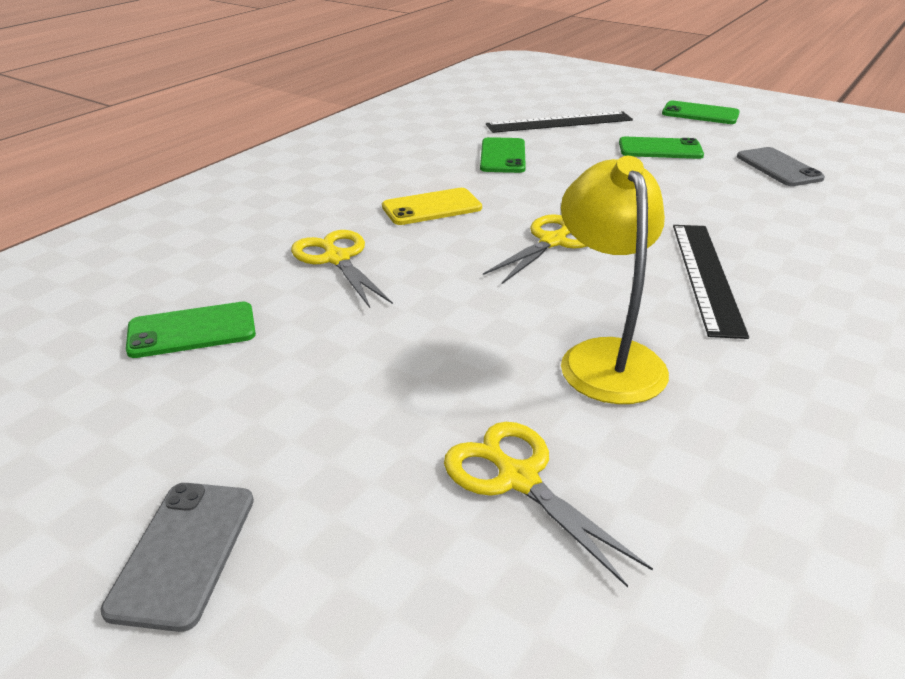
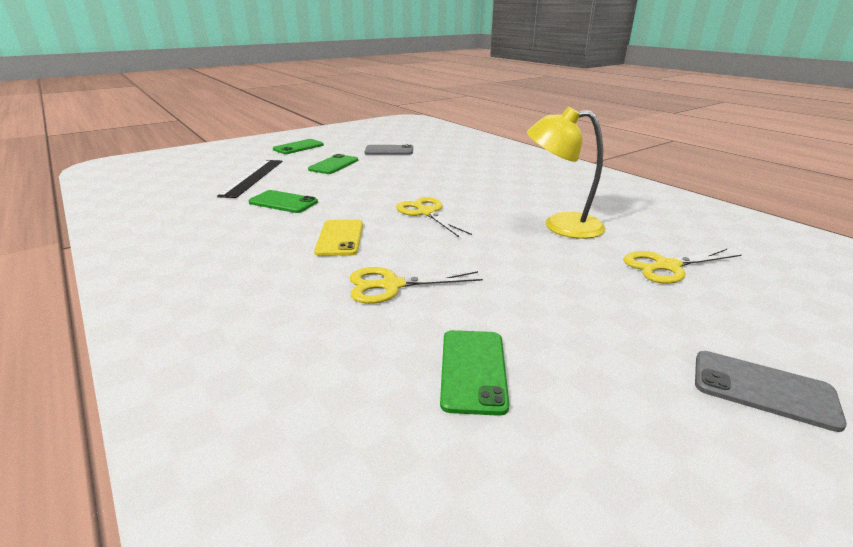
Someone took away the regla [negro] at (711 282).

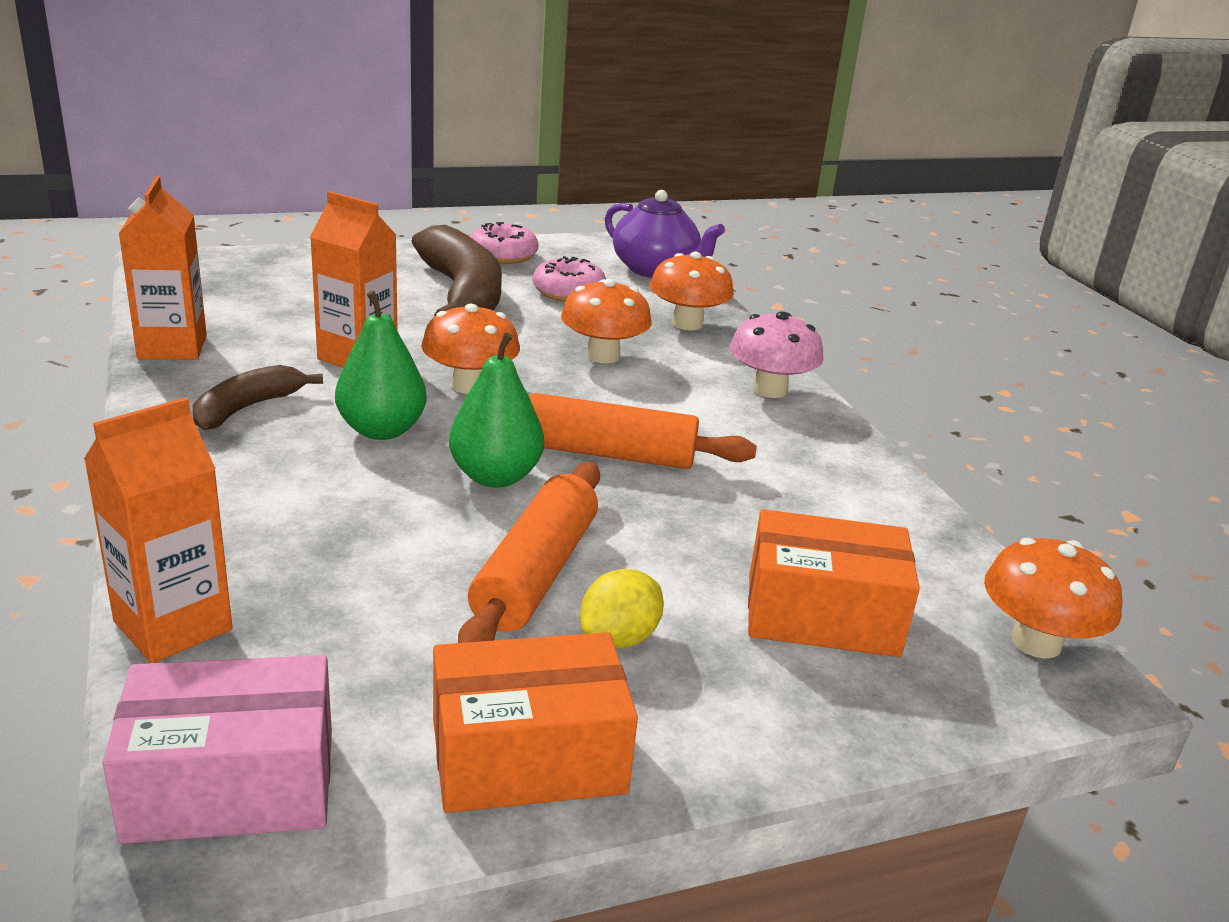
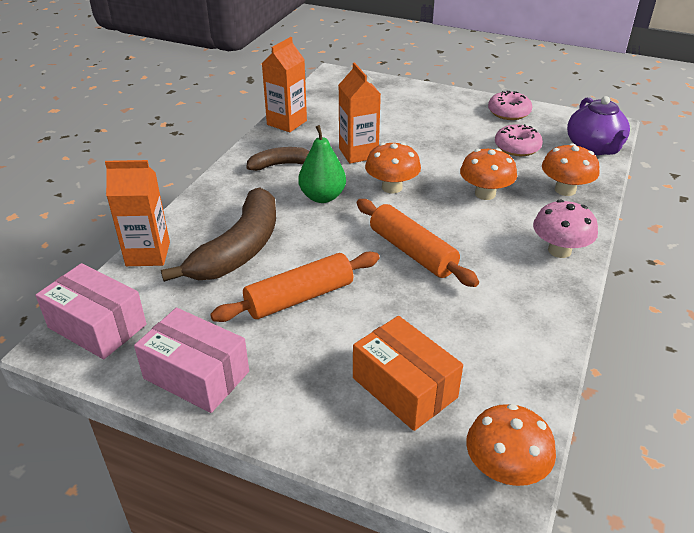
Someone repainted the caja [naranja] at (535 722), which became the caja [rosa] at (191 360).
Someone carried the plátano [marrón] from (457 270) to (218 235).
Someone took away the pera [verde] at (496 410).
Someone took away the limón [amarillo] at (622 608).

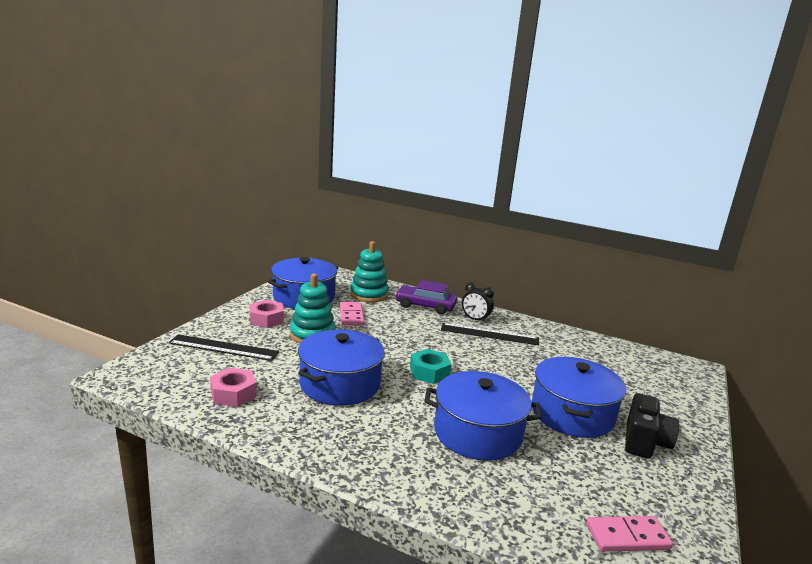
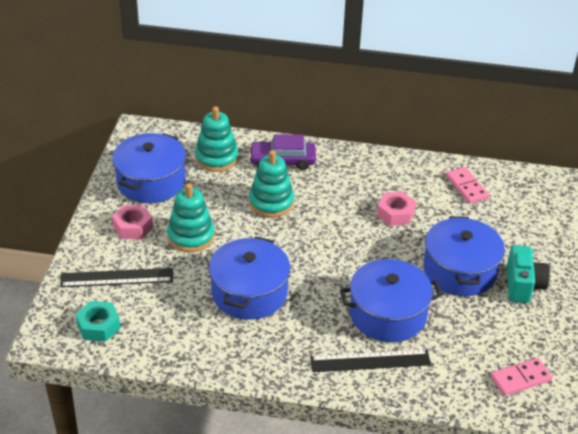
Someone carried the tuerca [turquesa] from (430 366) to (98 321).
Someone put down the juguete apilable [turquesa] at (271 183).
Someone carried the regla [negro] from (490 334) to (370 360).
Someone carried the tuerca [rosa] from (233 387) to (396 208).
Someone carried the ficha de dominó [rosa] from (352 313) to (467 185).
Someone repainted the cámara [negro] at (652 425), which became the cámara [turquesa] at (528 274).
Someone took away the despertador [negro] at (478 302).

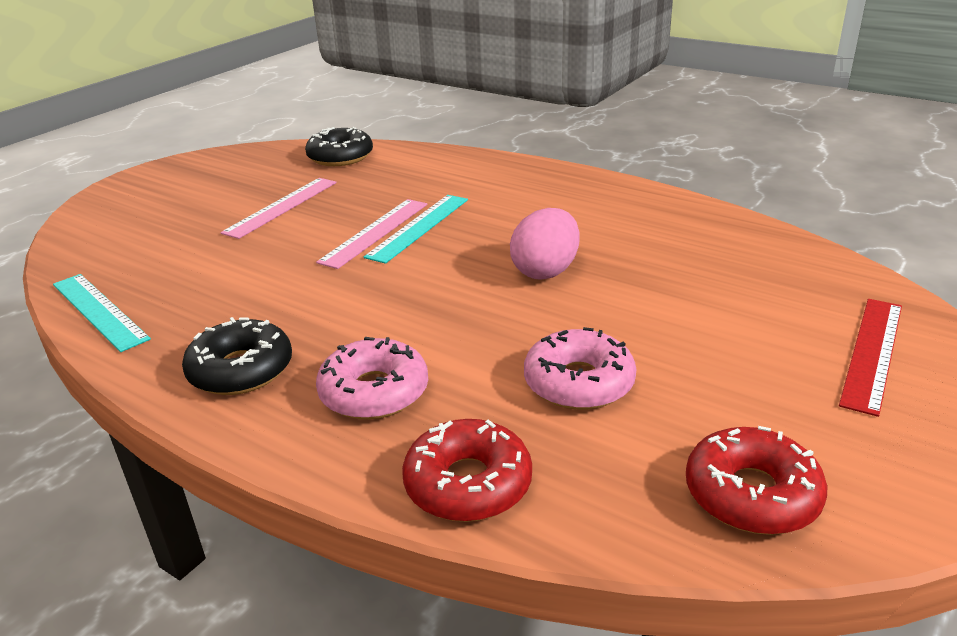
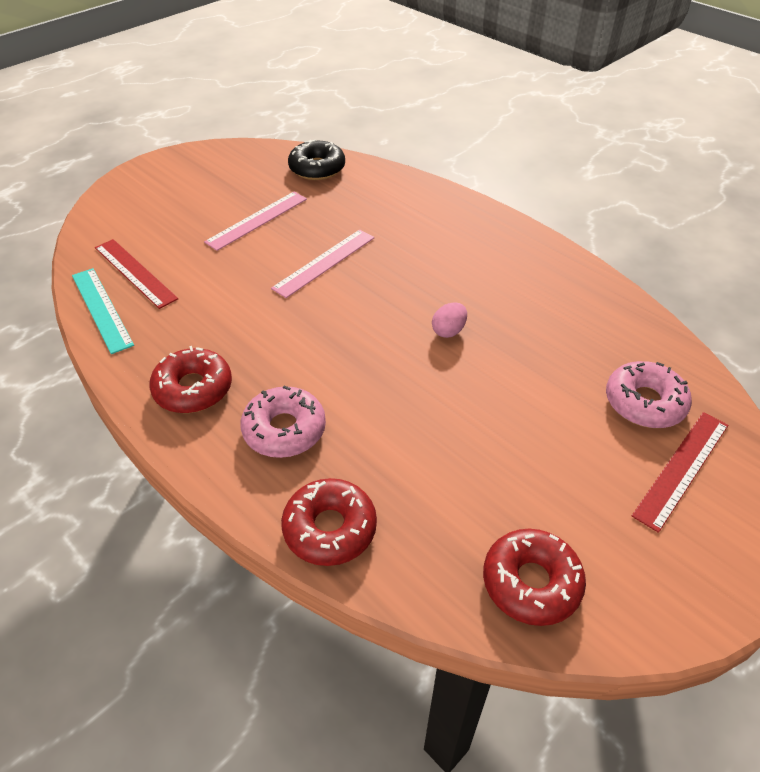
Someone put down the regla [rojo] at (136 274).
Someone repainted the rosquilla [negro] at (237 356), which became the rosquilla [rojo] at (190 379).
Someone scaled the huevo [rosa] at (545 244) by 0.59.
Someone carried the rosquilla [rosa] from (580 368) to (649 394).
Someone took away the regla [turquesa] at (416 229).

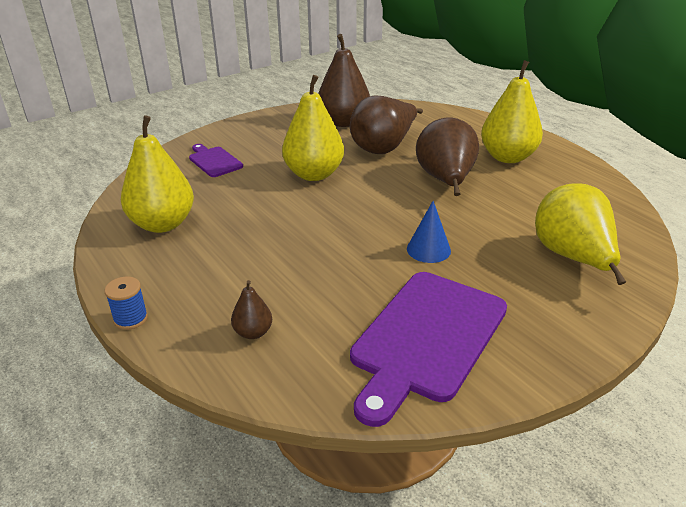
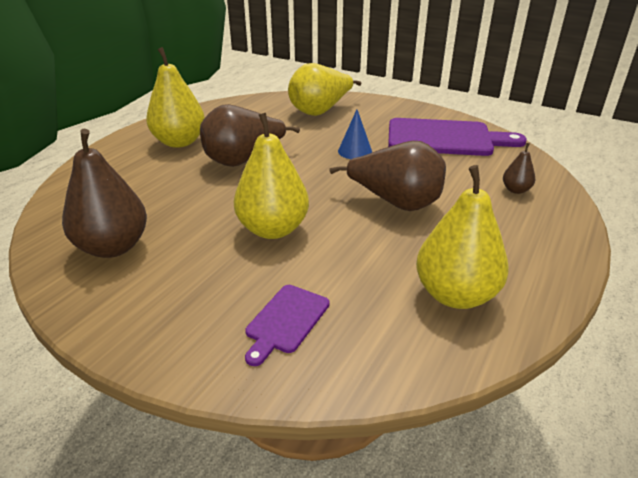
Someone carried the pera [marrón] from (386 124) to (387 176).
Someone took away the carrete [azul] at (126 303).

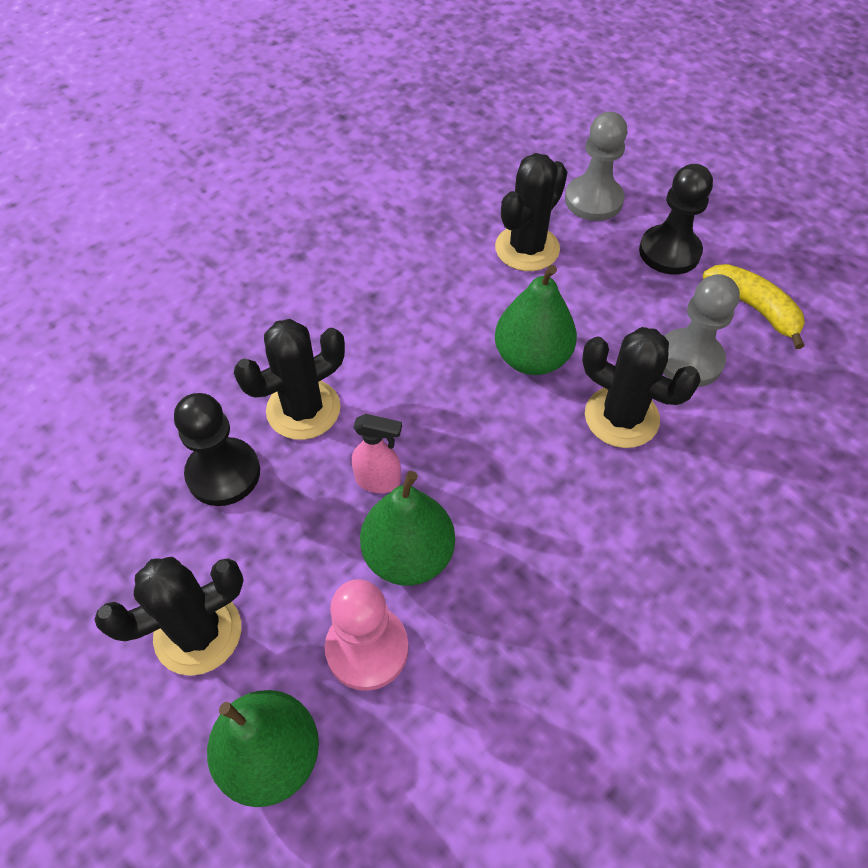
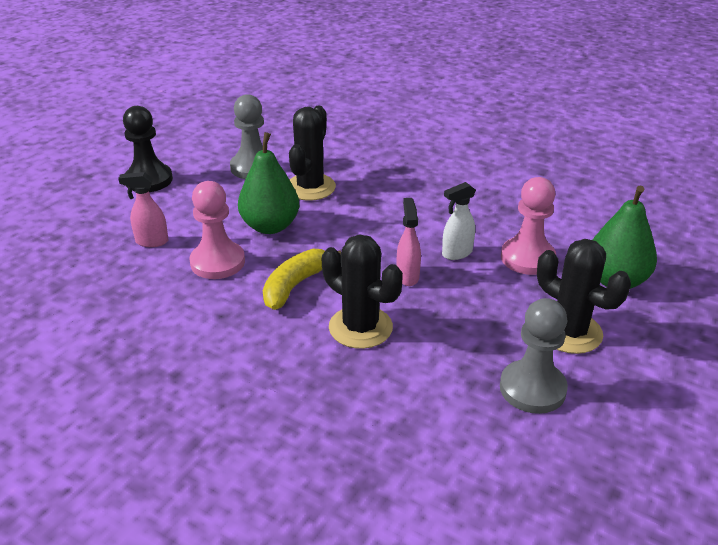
Someone swapped the cactus [negro] at (531 212) for the pulverizador [rosa] at (143 209).
Someone put down the peón [rosa] at (217 230).
Someone carried the plátano [amarillo] from (754 306) to (302 279).
Someone swapped the pera [verde] at (407 528) for the pulverizador [blanco] at (459 221).
Someone carried the peón [gris] from (596 166) to (534 356).
Someone took away the peón [negro] at (217 449).

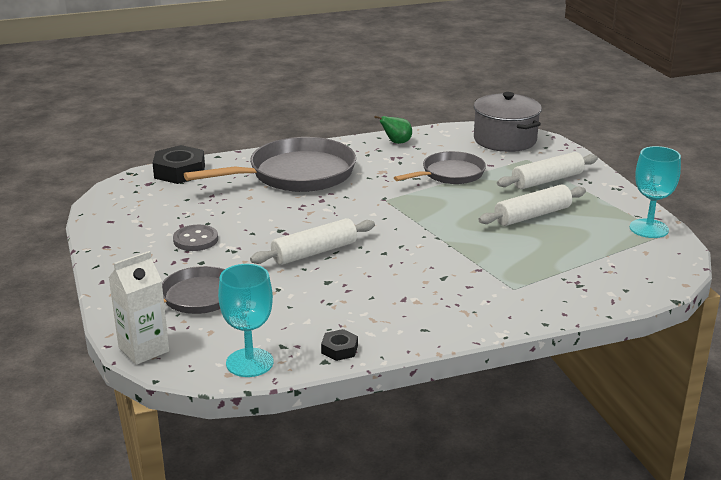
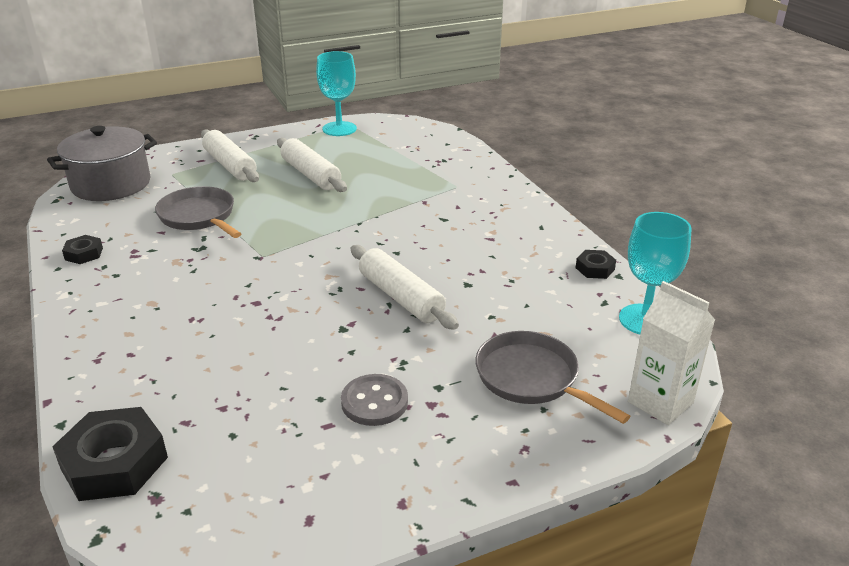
Someone swapped the pera [verde] at (393 130) for the tuerca [negro] at (82 249).
Someone took away the sartén [gris] at (270 164).

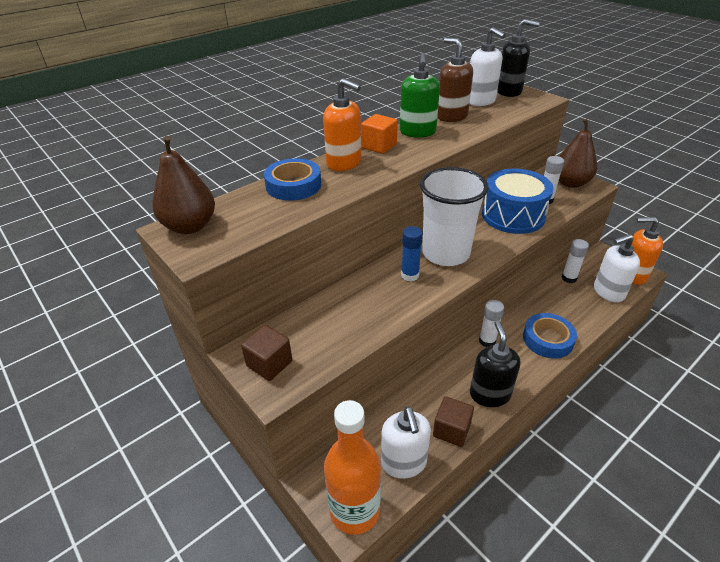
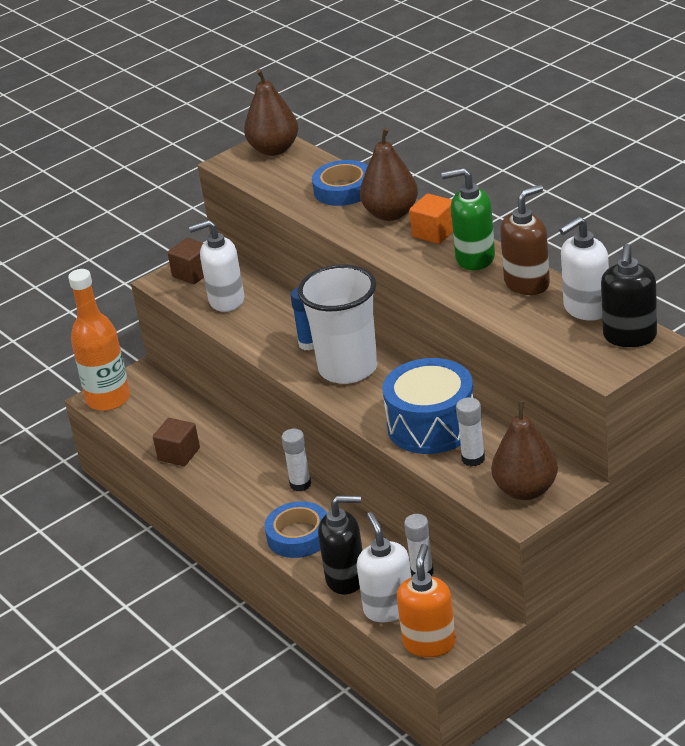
Someone carried the dispensador de jabón [blanco] from (406 442) to (216 266).
Someone carried the dispensador de jabón [negro] from (495 364) to (340 545).
Someone swapped the dispensador de jabón [naranja] at (342 124) for the pera [marrón] at (389 174).

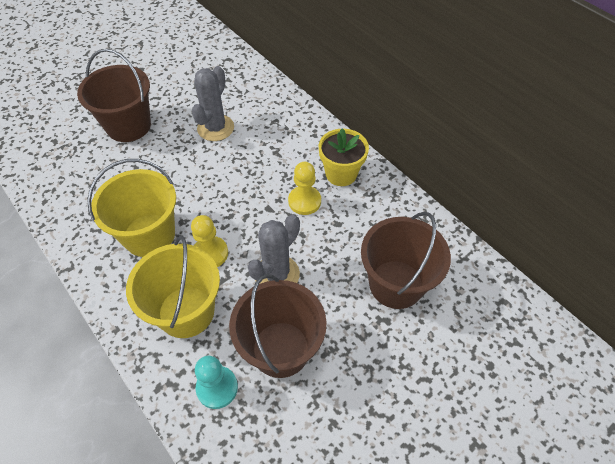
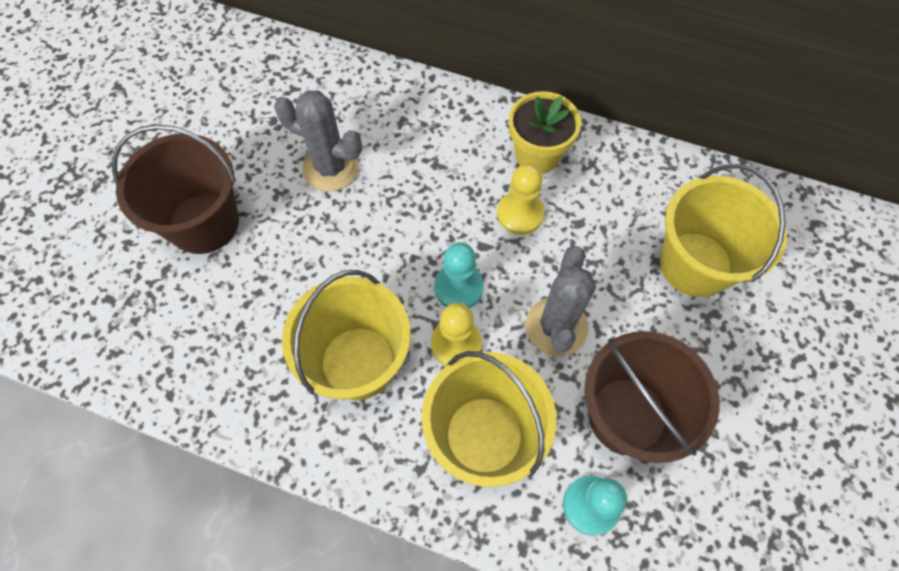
Someone rotated the cactus [gris] at (213 103) by 60 degrees counterclockwise.
Someone put down the peón [turquesa] at (459 275).
Someone repainted the balde [marrón] at (406 260), which became the balde [amarillo] at (723 230).

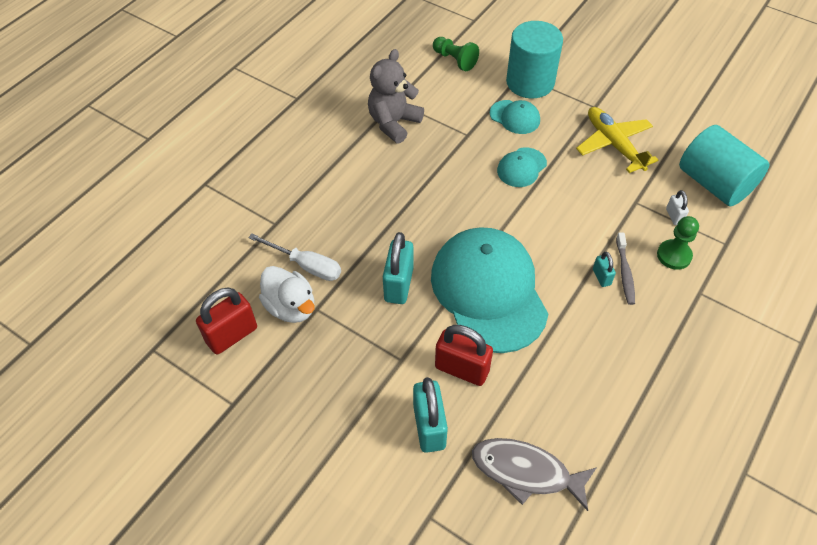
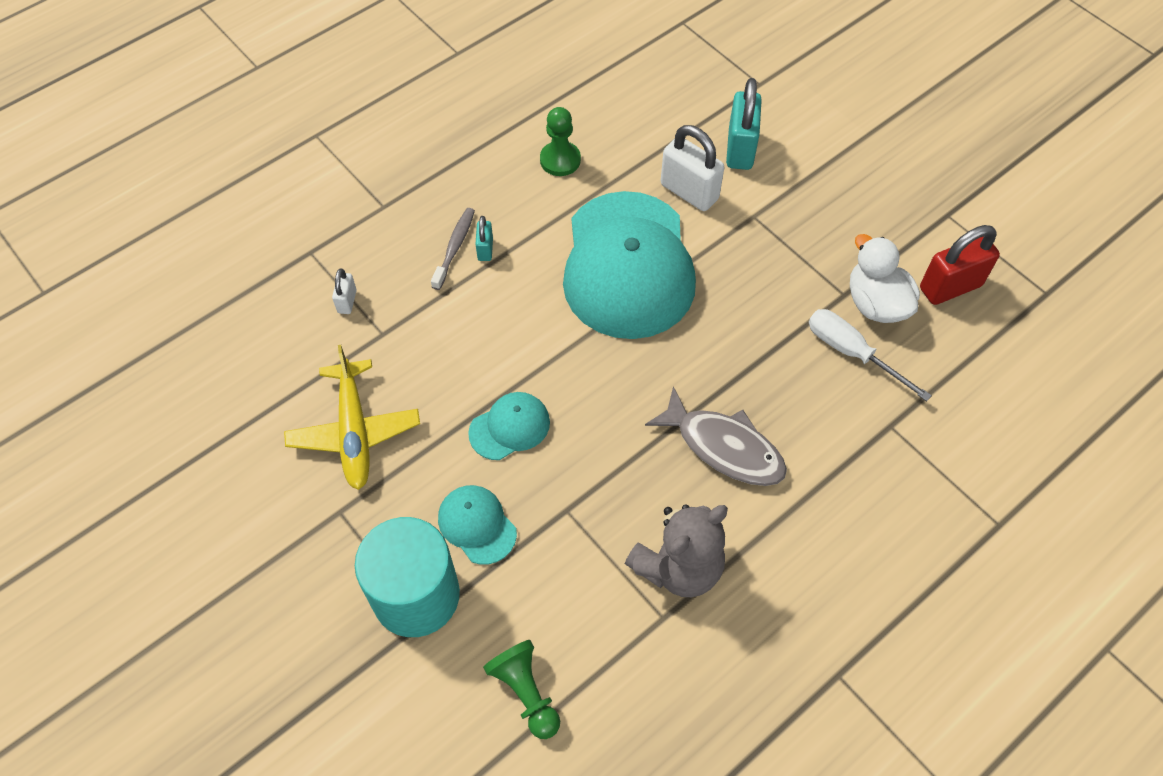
Someone carried the peón [verde] from (678 243) to (560 141).
Someone carried the pez [gris] from (534 474) to (716 436).
Someone repainted the candado [rojo] at (464 355), which became the candado [blanco] at (692 168).
Someone took away the candado [turquesa] at (398 268).
Someone took away the cilindro [turquesa] at (724 165).

